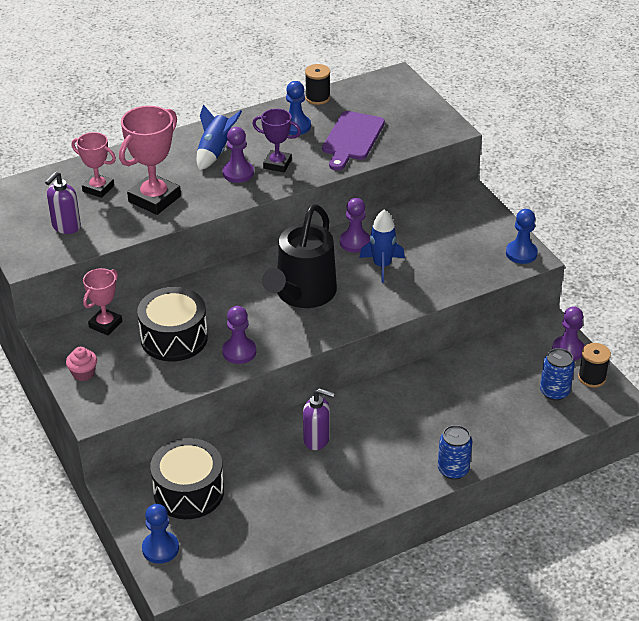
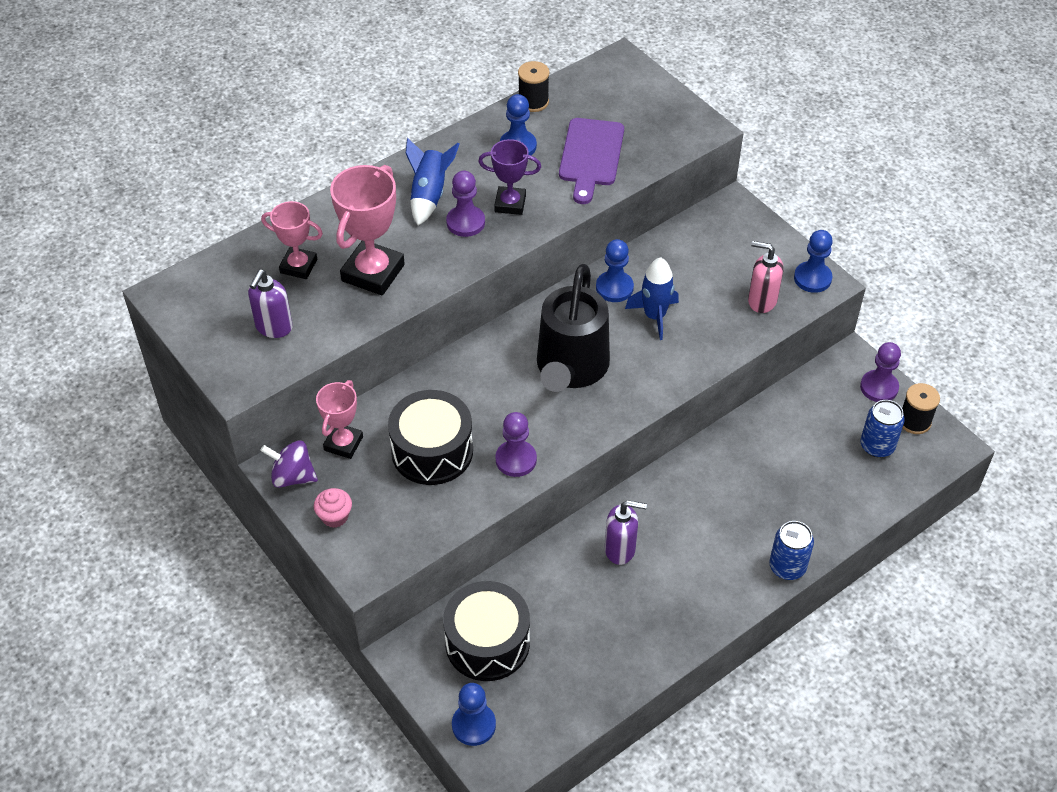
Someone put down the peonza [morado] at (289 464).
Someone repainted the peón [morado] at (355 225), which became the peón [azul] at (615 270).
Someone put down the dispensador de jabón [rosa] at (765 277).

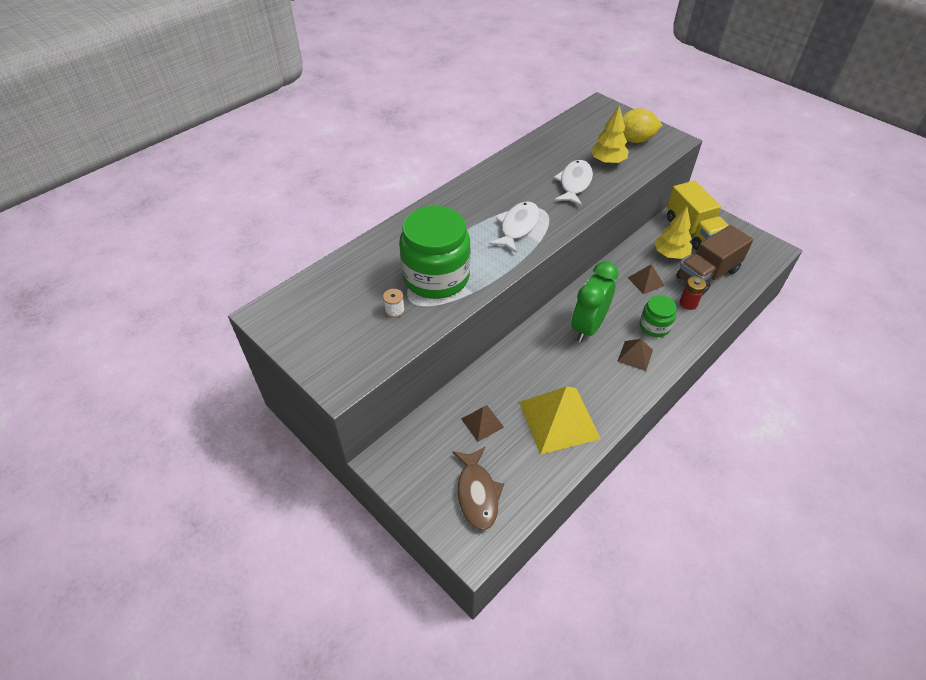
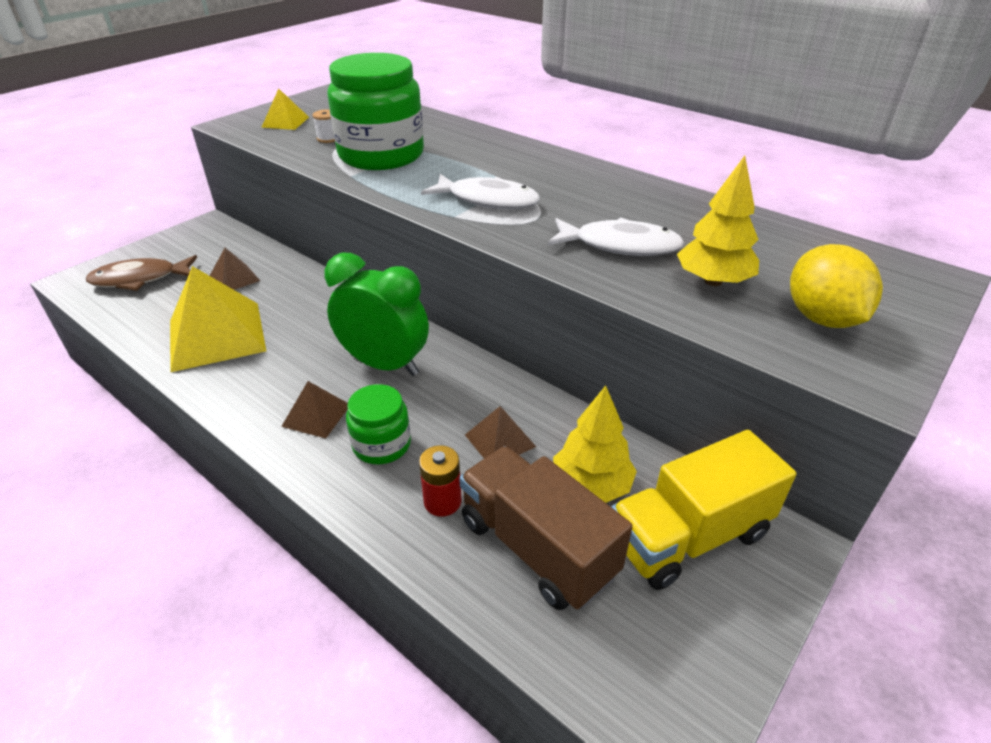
Someone put down the pirámide [amarillo] at (285 109).

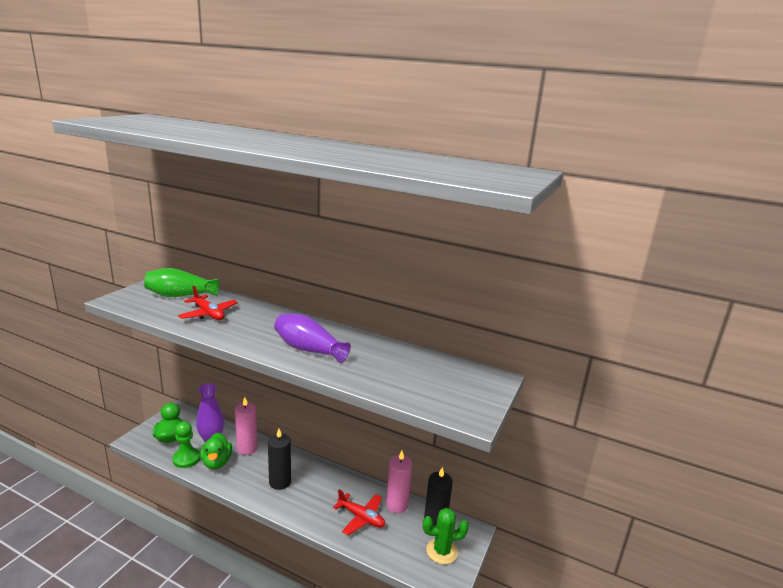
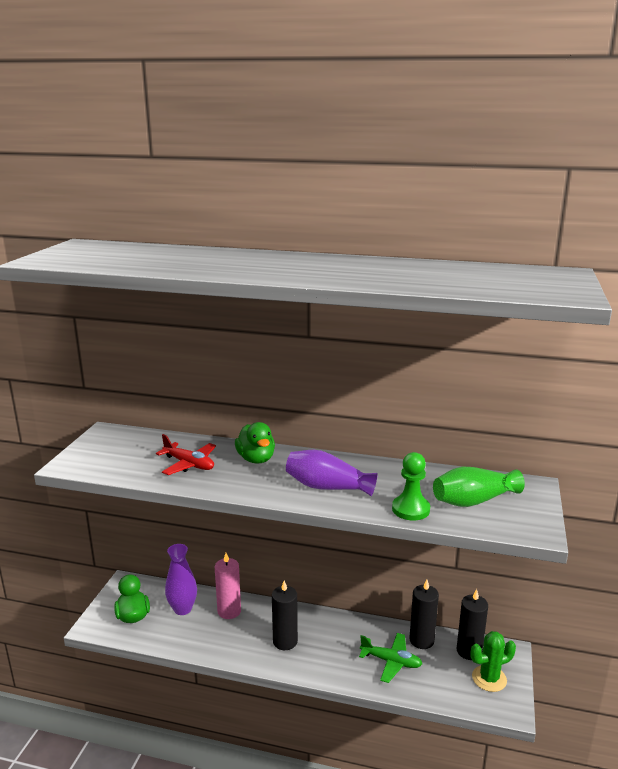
Someone carried the pato [verde] from (216 451) to (255 443).
Someone repainted the avión [rojo] at (359 512), which became the avión [verde] at (390 658).
Someone carried the peón [verde] from (186 444) to (411 486).
Someone repainted the vela [rosa] at (399 482), which became the vela [negro] at (424 614).
Someone carried the florero [verde] from (181 282) to (479 487).

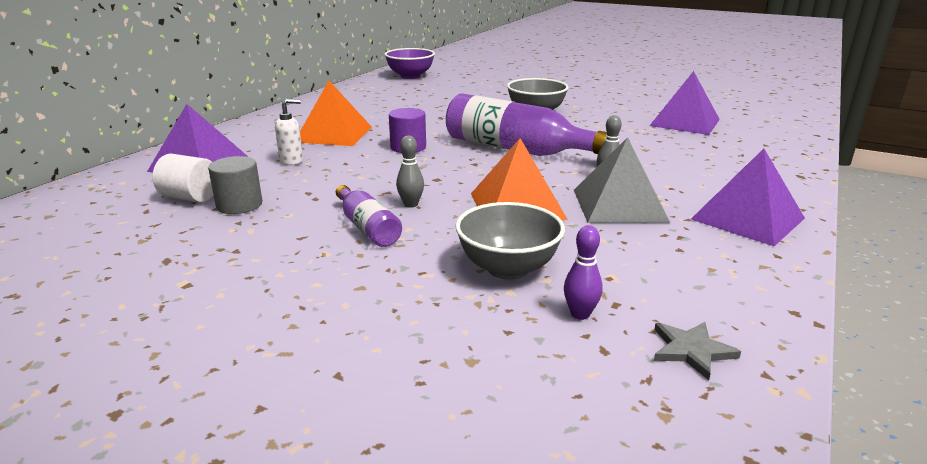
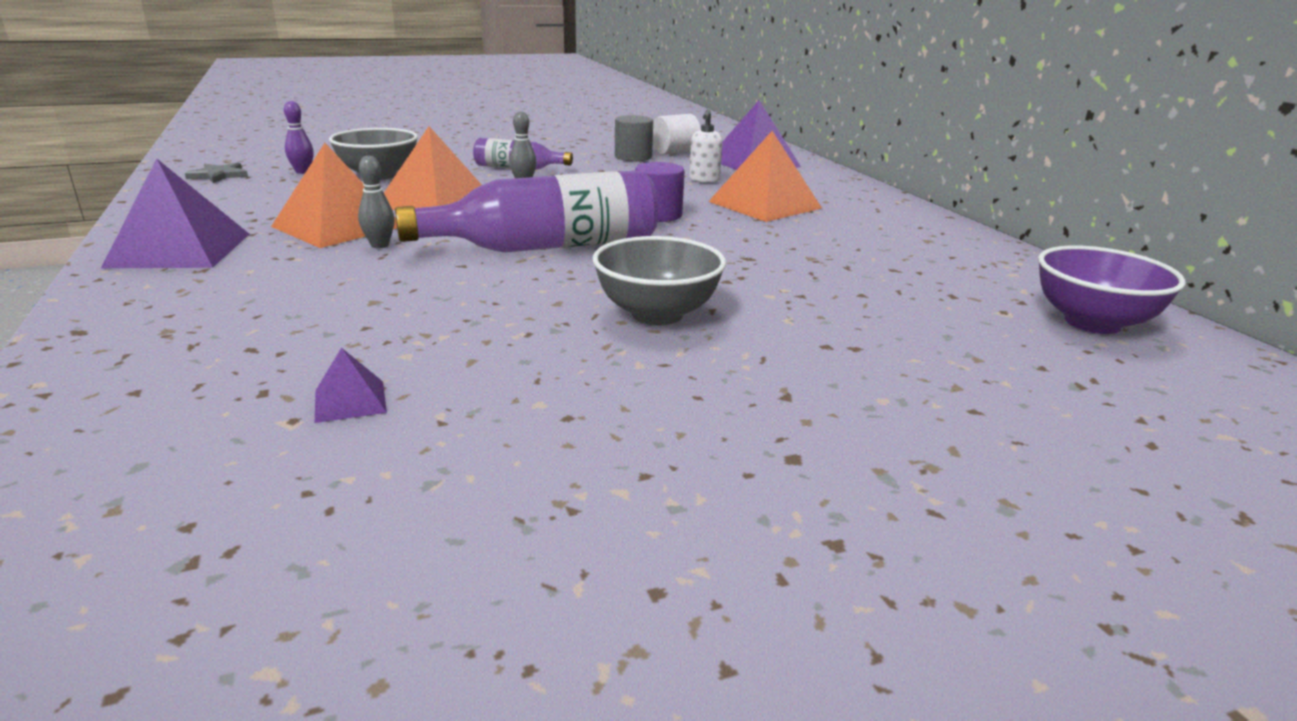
Someone repainted the pirámide [gris] at (622 180), which became the pirámide [naranja] at (334 195).
Someone scaled the pirámide [morado] at (685 103) by 0.45.

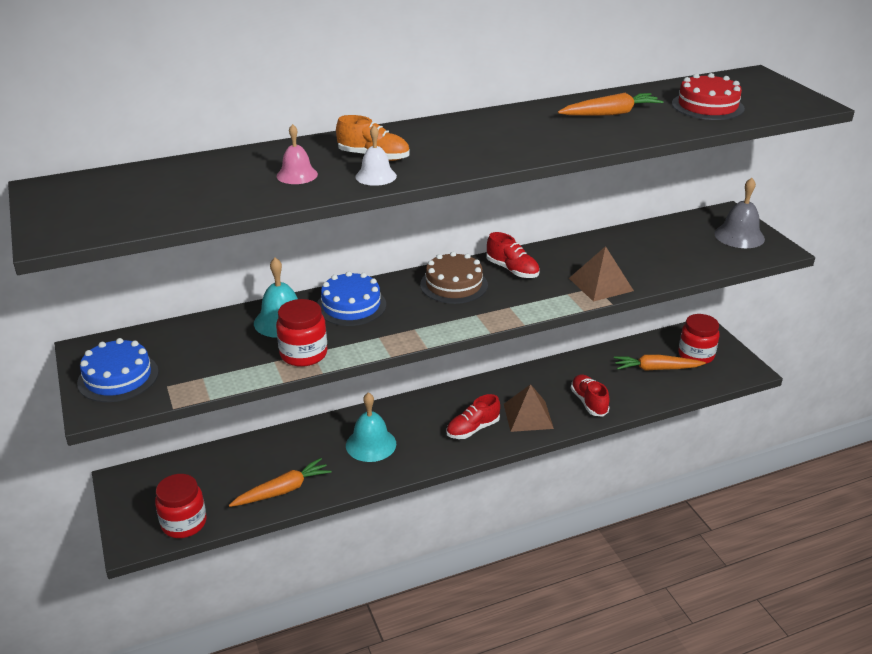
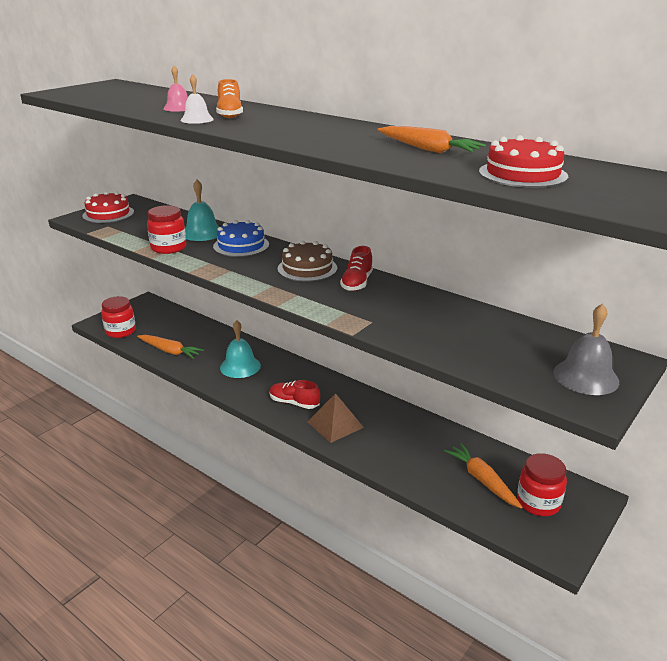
Someone repainted the tarta [azul] at (118 370), which became the tarta [rojo] at (108 207).
Someone took away the pirámide [marrón] at (601 274).
Someone took away the zapato [rojo] at (590 395).

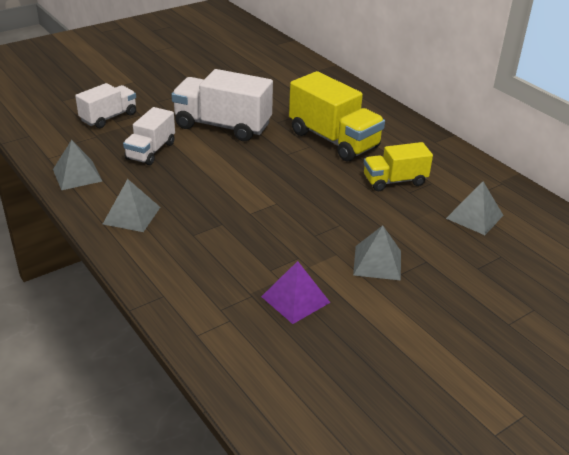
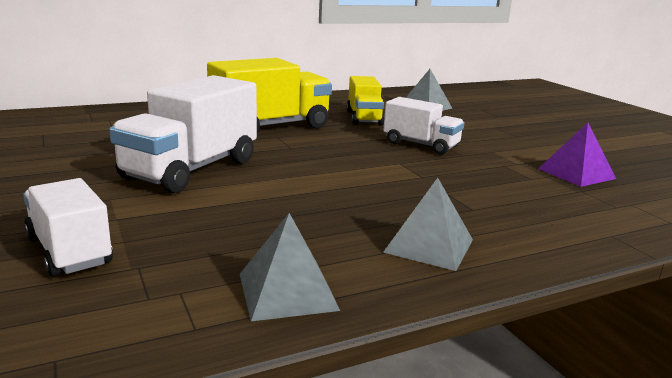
Someone carried the camión [blanco] from (149 136) to (424 126).
Someone took away the pirámide [gris] at (377 252).

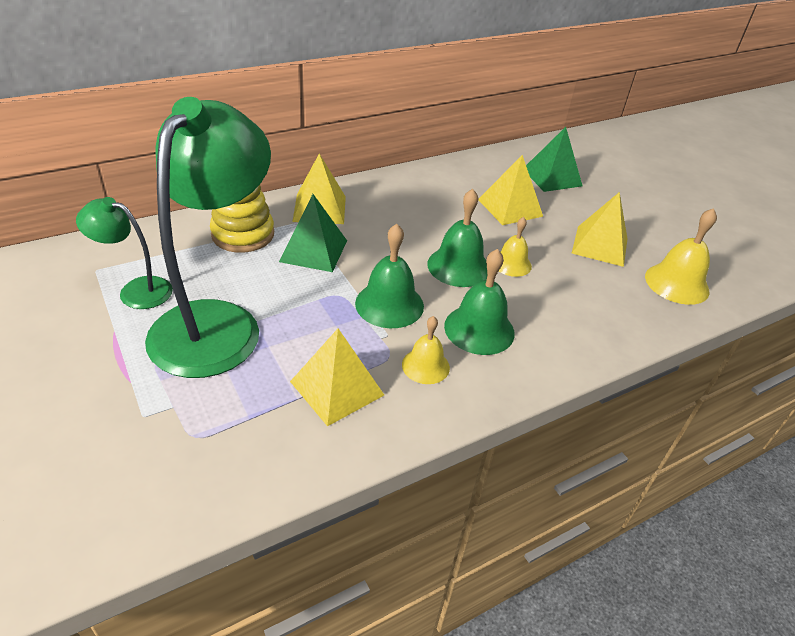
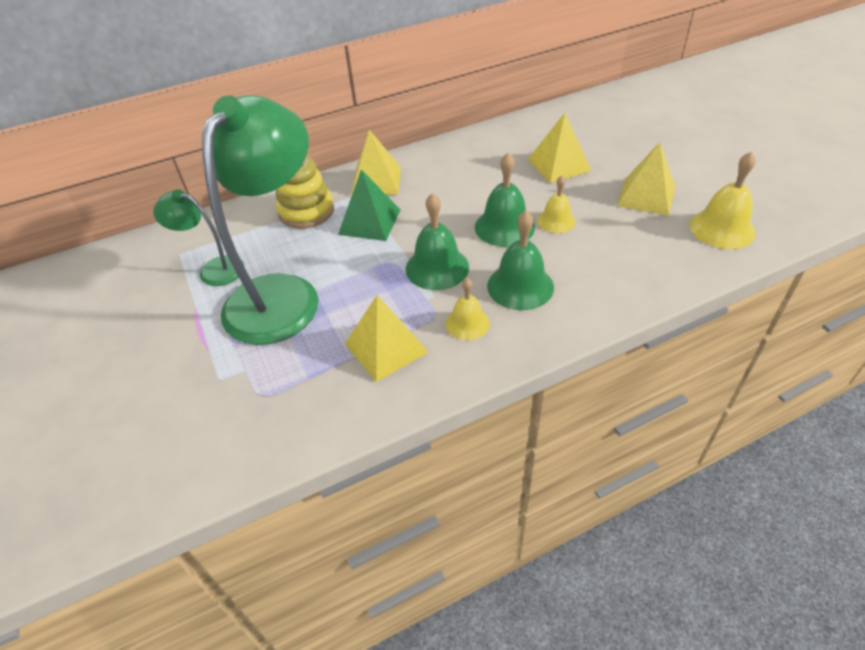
Someone took away the pirámide [verde] at (554 159).

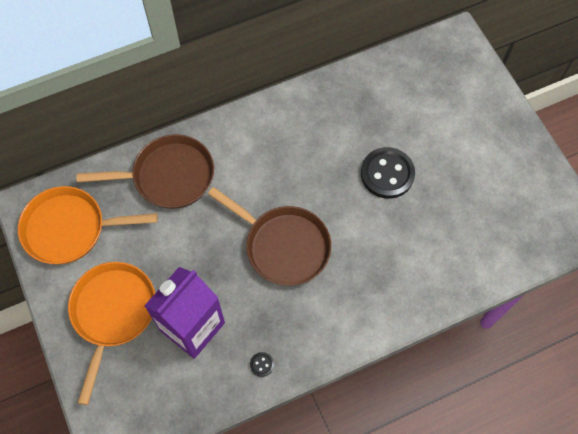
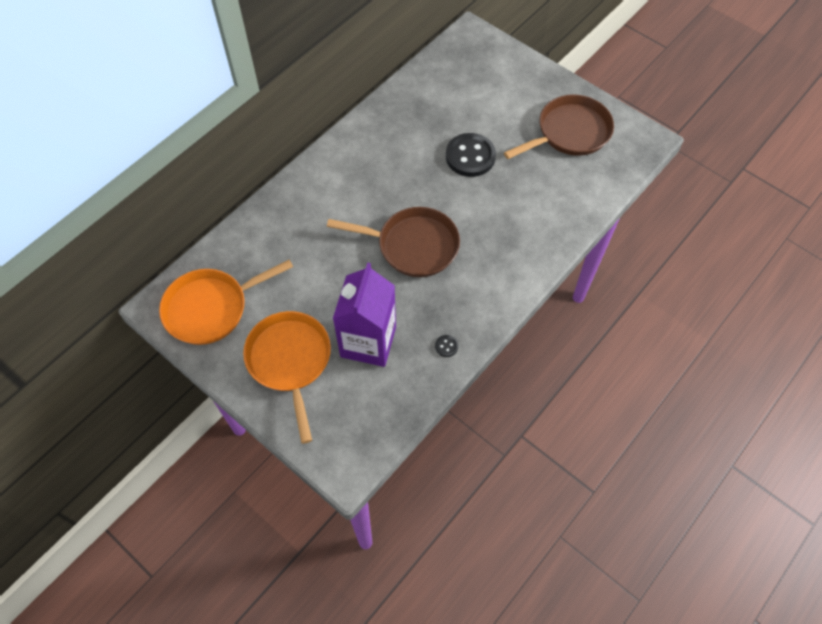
Someone carried the sartén [marrón] from (145 171) to (559 126).

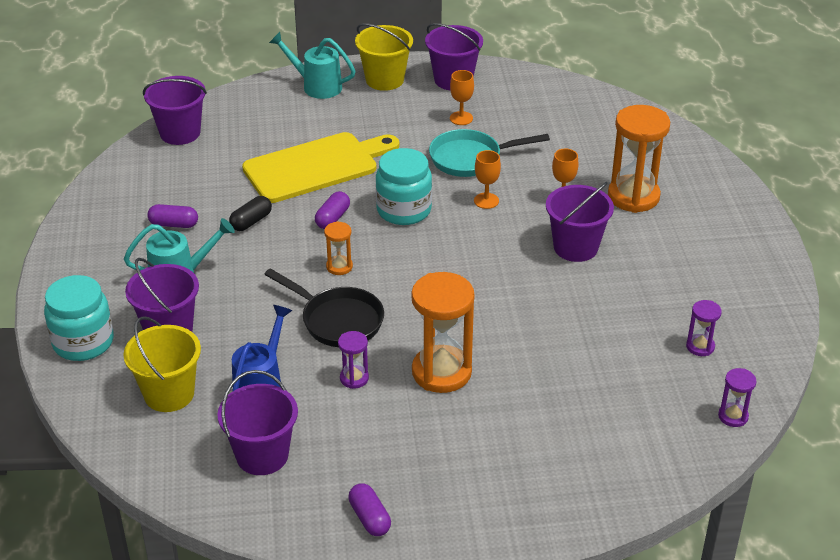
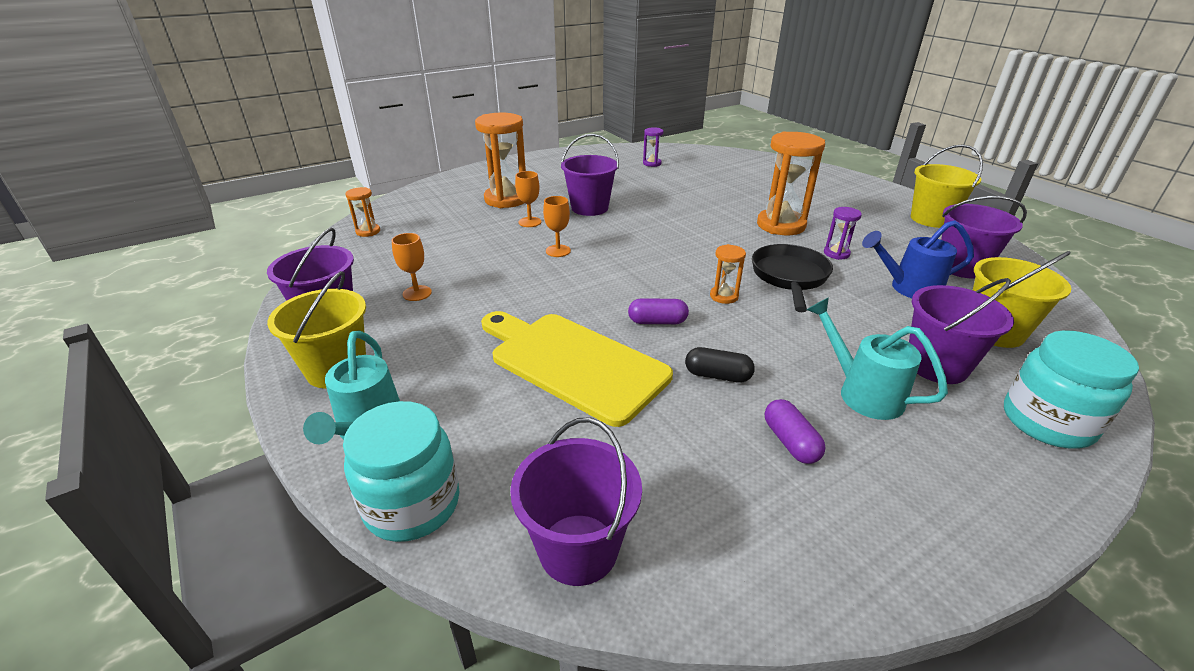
Someone carried the tarro [turquesa] from (404 186) to (401 471).
Someone put down the reloj de arena [naranja] at (363 212).
Someone swapped the cápsula [morado] at (369 509) for the balde [amarillo] at (947 186).
Someone took away the sartén [turquesa] at (489 153).
Someone took away the reloj de arena [morado] at (737 397).

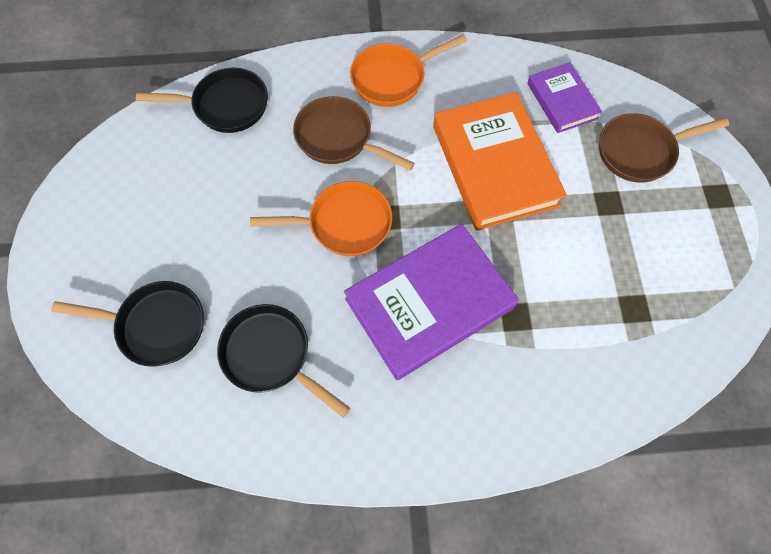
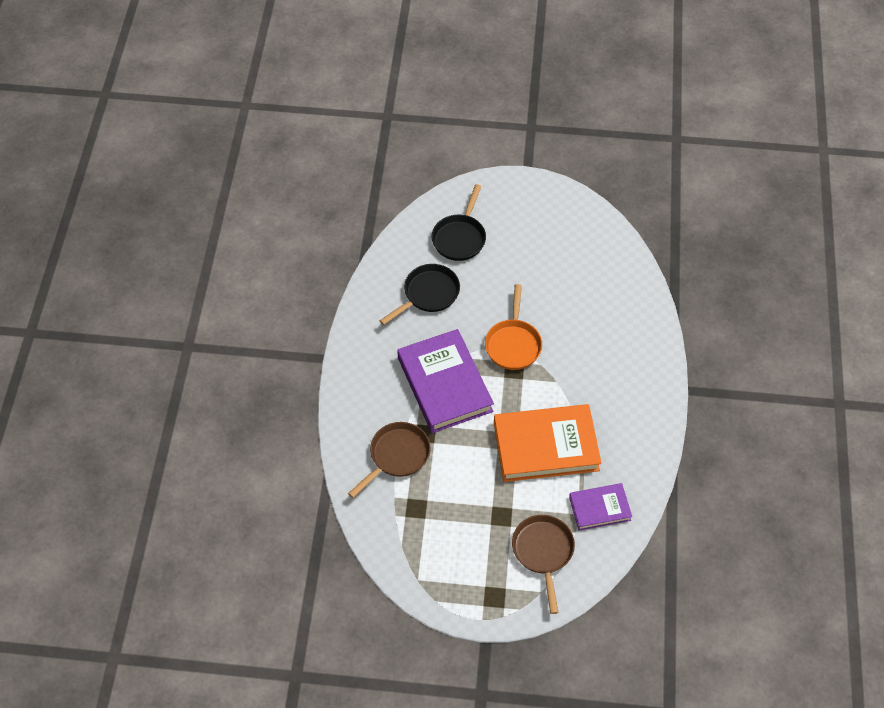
Someone carried the sartén [marrón] from (354 133) to (389 460).
Someone took away the sartén [negro] at (202 100).
Someone took away the sartén [naranja] at (408 70).

